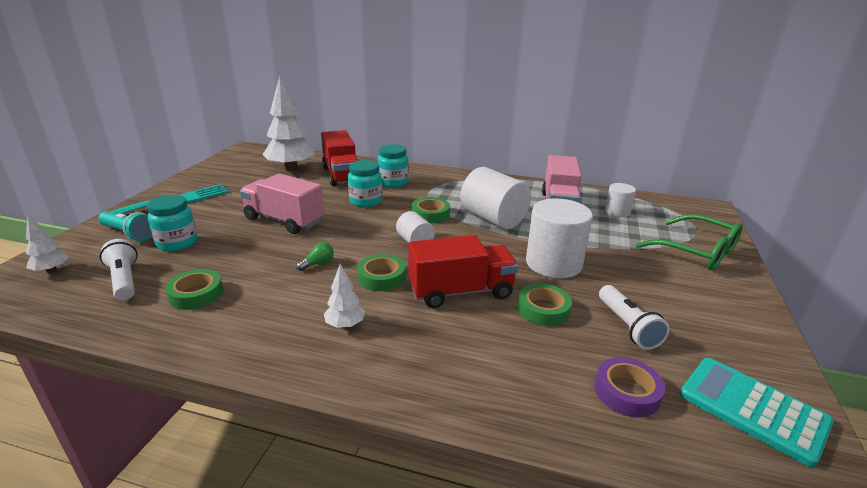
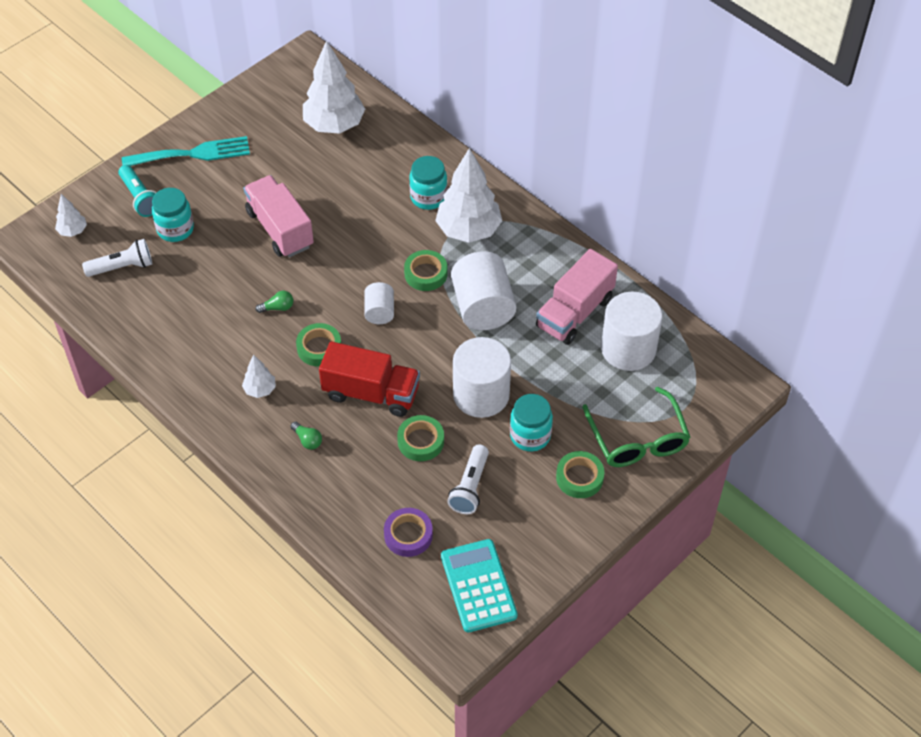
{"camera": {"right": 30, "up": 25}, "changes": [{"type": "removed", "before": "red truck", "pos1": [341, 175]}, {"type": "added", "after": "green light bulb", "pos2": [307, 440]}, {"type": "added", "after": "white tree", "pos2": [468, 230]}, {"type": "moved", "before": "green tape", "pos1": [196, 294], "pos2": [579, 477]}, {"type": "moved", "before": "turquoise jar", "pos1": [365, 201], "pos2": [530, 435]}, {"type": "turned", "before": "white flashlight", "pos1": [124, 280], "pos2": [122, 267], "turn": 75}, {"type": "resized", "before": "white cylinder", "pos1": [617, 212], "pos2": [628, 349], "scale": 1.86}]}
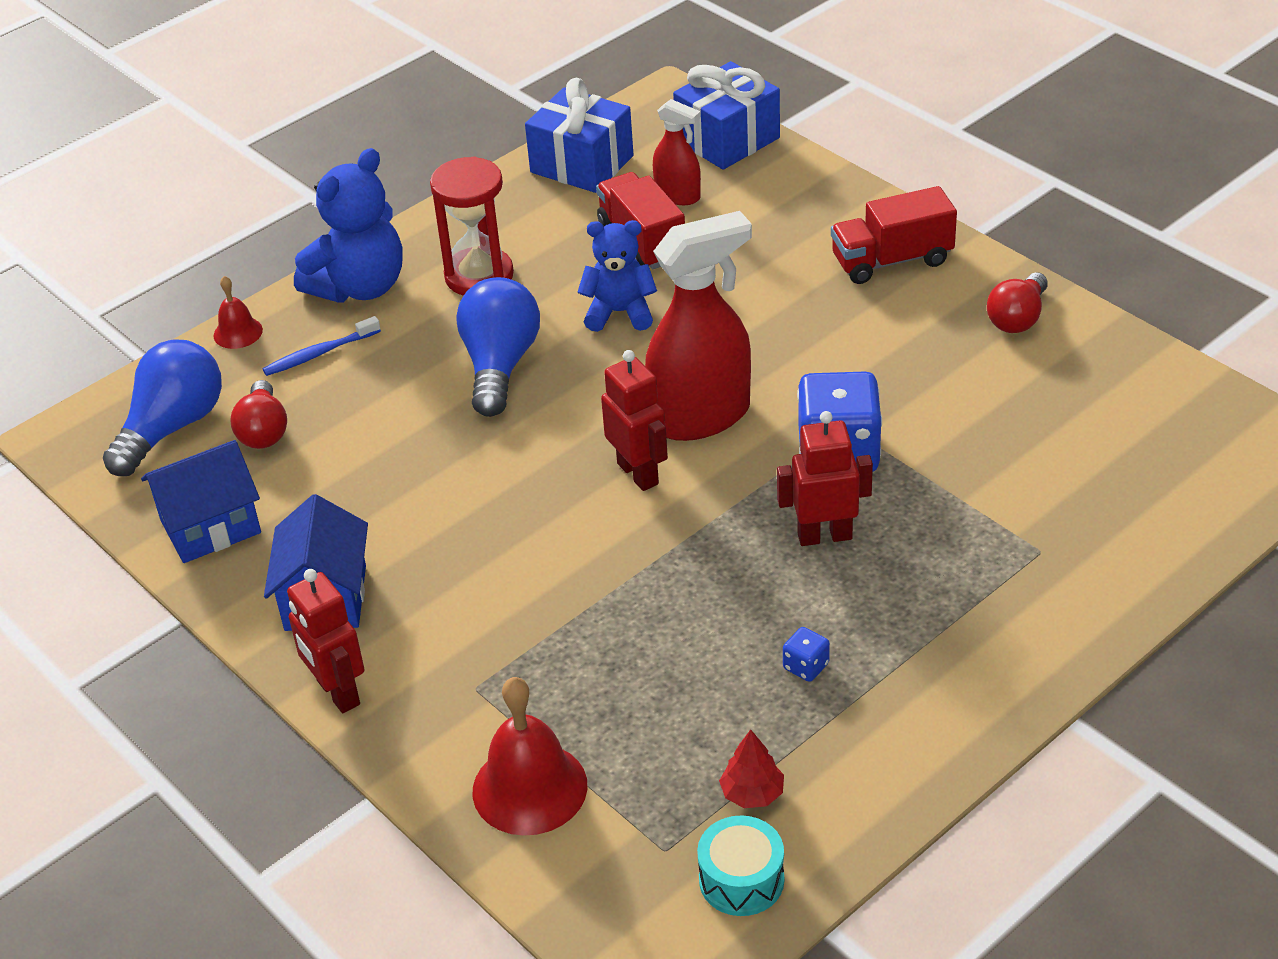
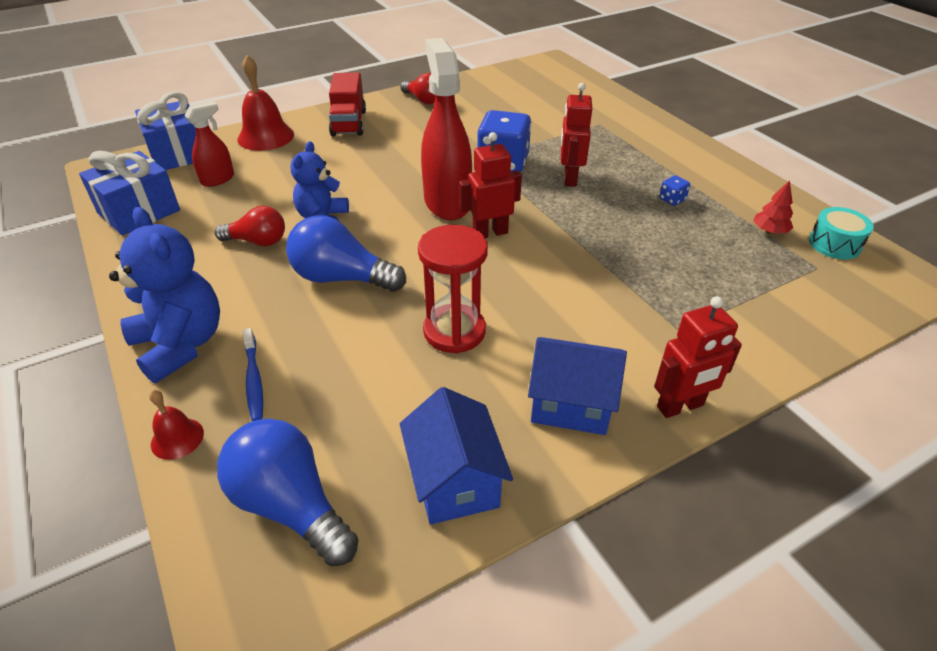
{"camera": {"right": -80, "up": 0}, "changes": [{"type": "removed", "before": "red truck", "pos1": [642, 241]}, {"type": "moved", "before": "red light bulb", "pos1": [263, 431], "pos2": [257, 241]}, {"type": "moved", "before": "red hourglass", "pos1": [479, 276], "pos2": [454, 331]}, {"type": "moved", "before": "red bell", "pos1": [529, 788], "pos2": [266, 136]}]}
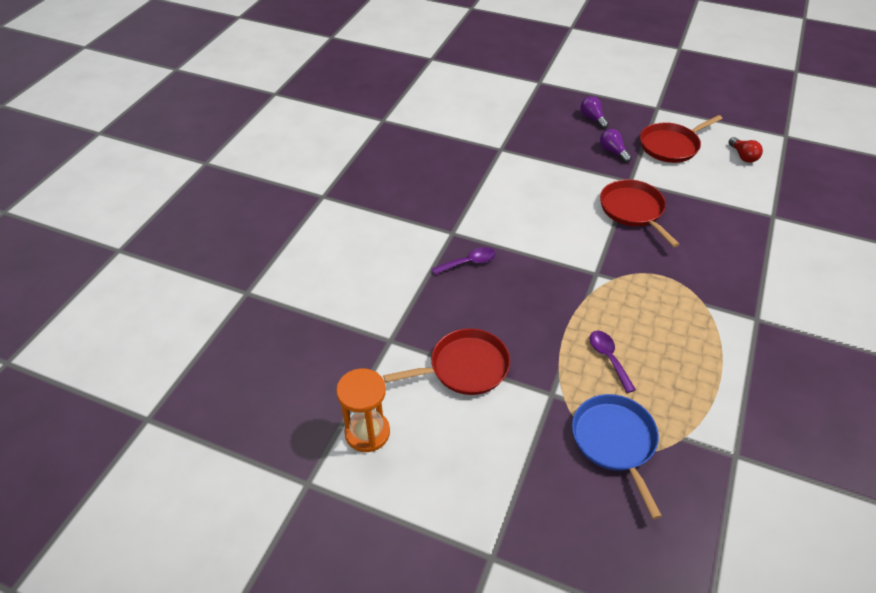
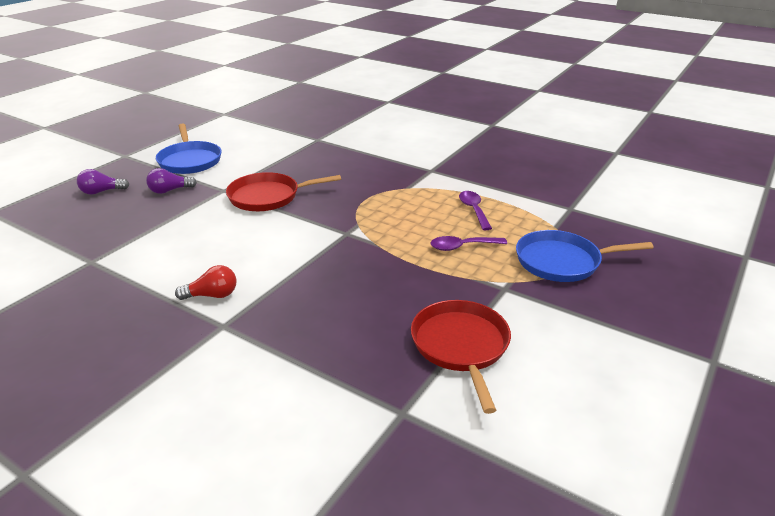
{"camera": {"right": -80, "up": -15}, "changes": [{"type": "removed", "before": "orange hourglass", "pos1": [367, 432]}, {"type": "moved", "before": "purple spoon", "pos1": [468, 263], "pos2": [474, 210]}, {"type": "moved", "before": "red light bulb", "pos1": [743, 156], "pos2": [212, 295]}, {"type": "recoloured", "before": "red pan", "after": "blue pan", "pos1": [671, 145], "pos2": [190, 160]}]}
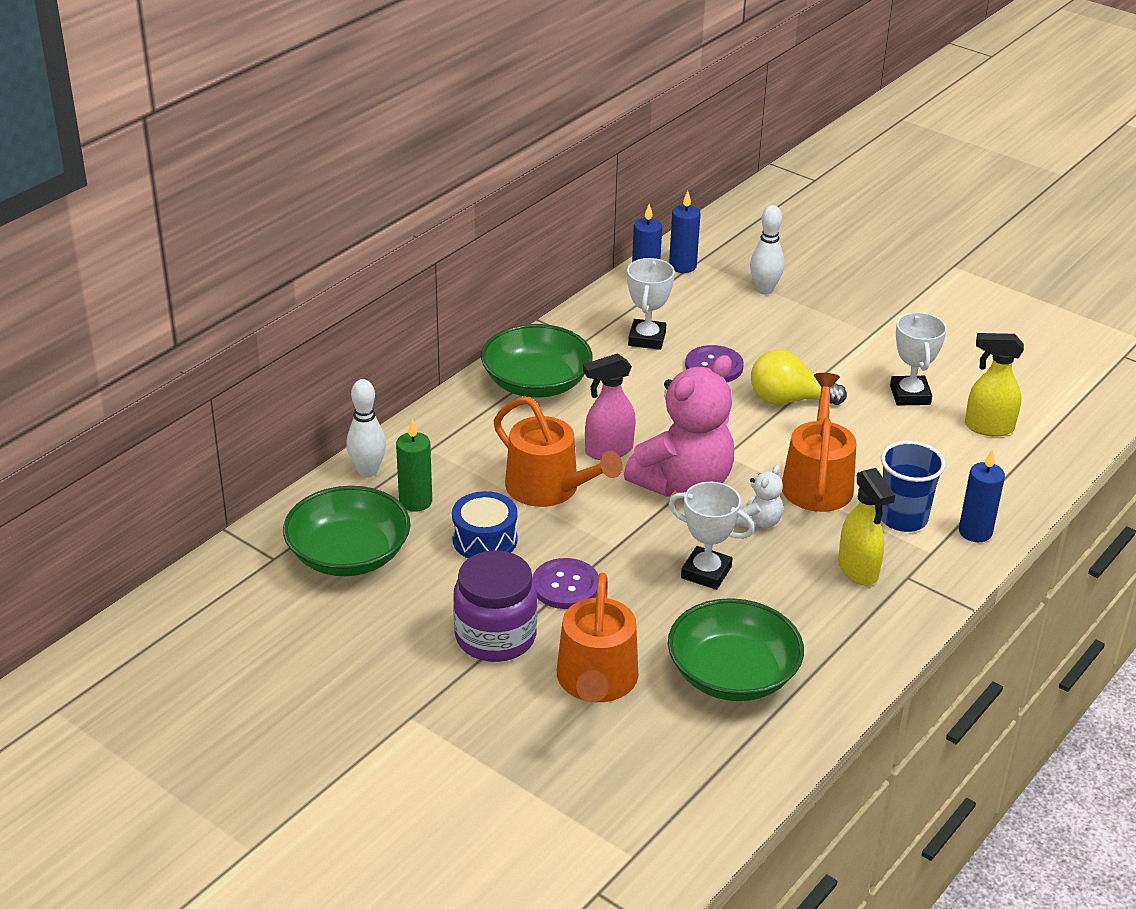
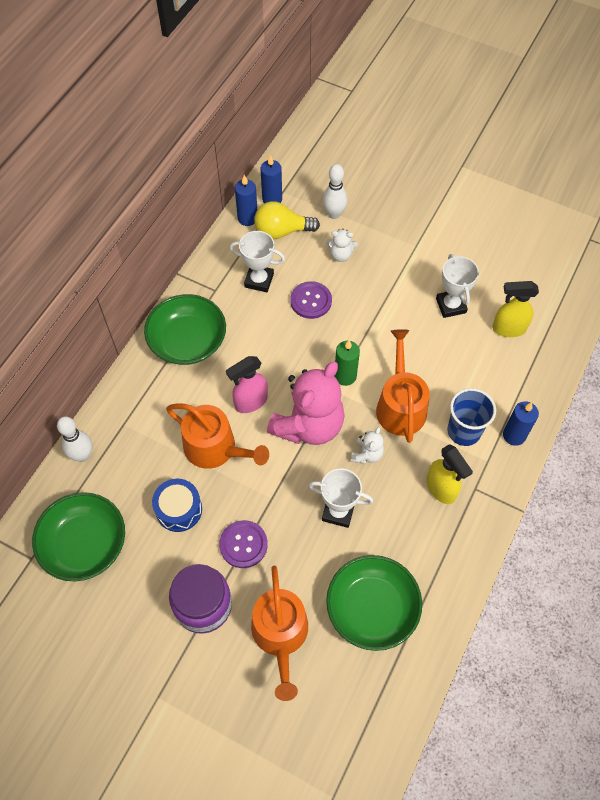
{"camera": {"right": -10, "up": 25}, "changes": [{"type": "added", "after": "white teddy bear", "pos2": [340, 255]}, {"type": "moved", "before": "green candle", "pos1": [415, 501], "pos2": [345, 376]}, {"type": "moved", "before": "yellow light bulb", "pos1": [788, 400], "pos2": [282, 231]}, {"type": "turned", "before": "white trophy", "pos1": [647, 339], "pos2": [259, 280], "turn": -75}]}
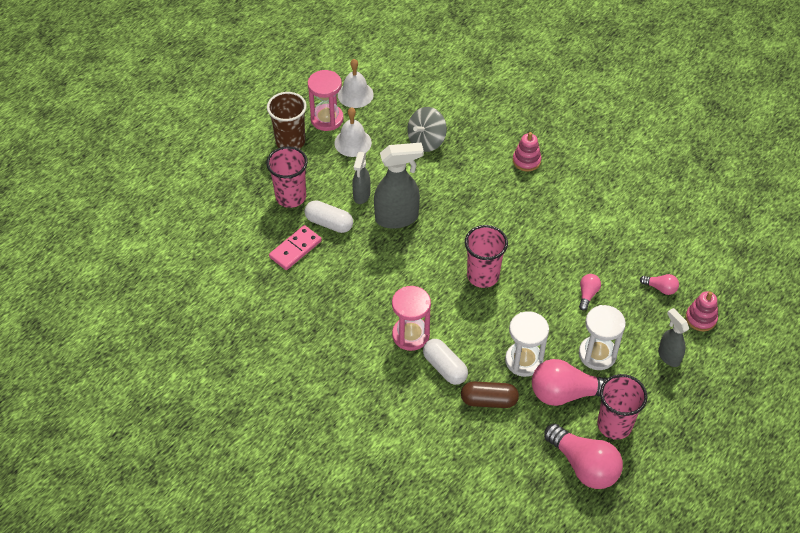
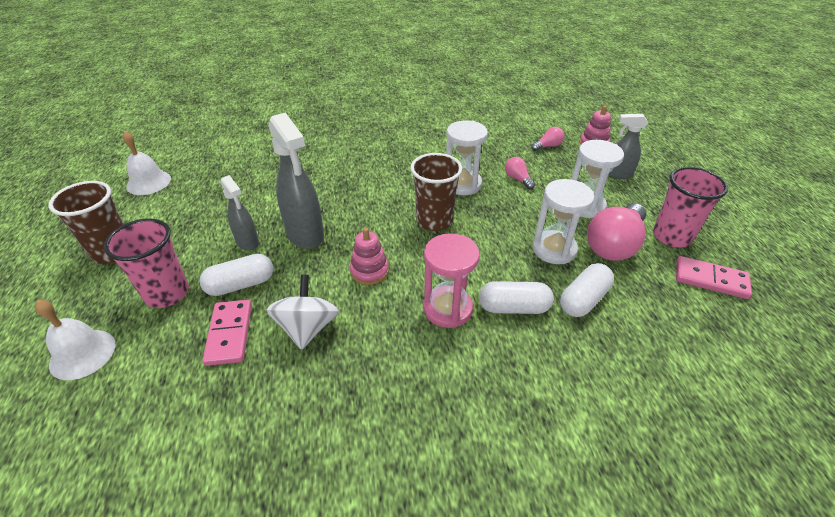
{"camera": {"right": -50, "up": -10}, "changes": [{"type": "removed", "before": "pink hourglass", "pos1": [327, 119]}, {"type": "removed", "before": "grey spinning top", "pos1": [426, 141]}, {"type": "added", "after": "white spinning top", "pos2": [307, 328]}, {"type": "added", "after": "white hourglass", "pos2": [462, 184]}, {"type": "moved", "before": "white bell", "pos1": [353, 142], "pos2": [82, 354]}, {"type": "moved", "before": "pink stacking toy", "pos1": [526, 161], "pos2": [369, 271]}, {"type": "replaced", "before": "pink light bulb", "after": "pink domino", "pos1": [584, 465], "pos2": [710, 280]}, {"type": "recoloured", "before": "brown capsule", "after": "white capsule", "pos1": [489, 400], "pos2": [583, 299]}, {"type": "recoloured", "before": "pink cup", "after": "brown cup", "pos1": [483, 276], "pos2": [434, 221]}, {"type": "turned", "before": "grey spray bottle", "pos1": [397, 218], "pos2": [305, 235], "turn": 120}]}
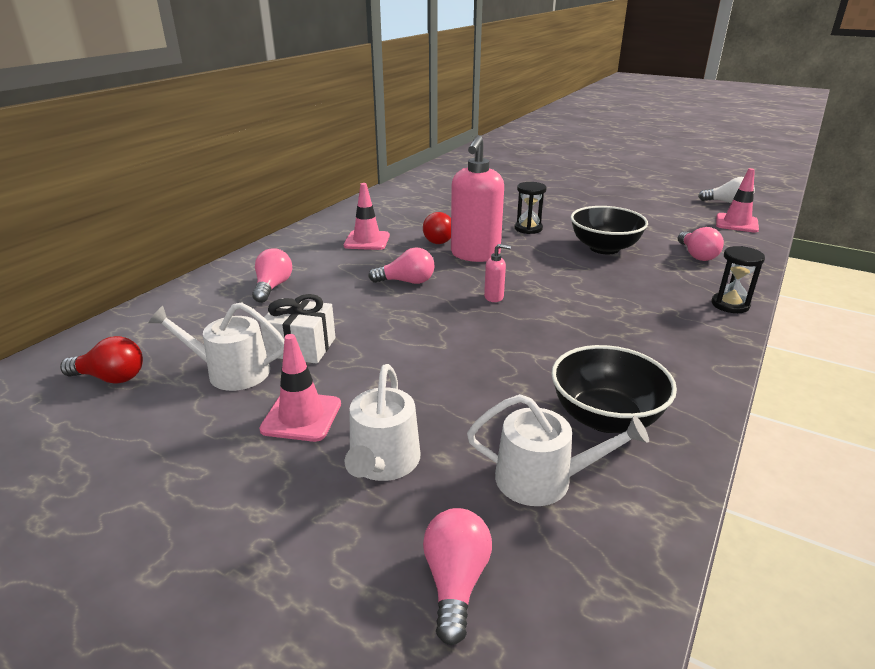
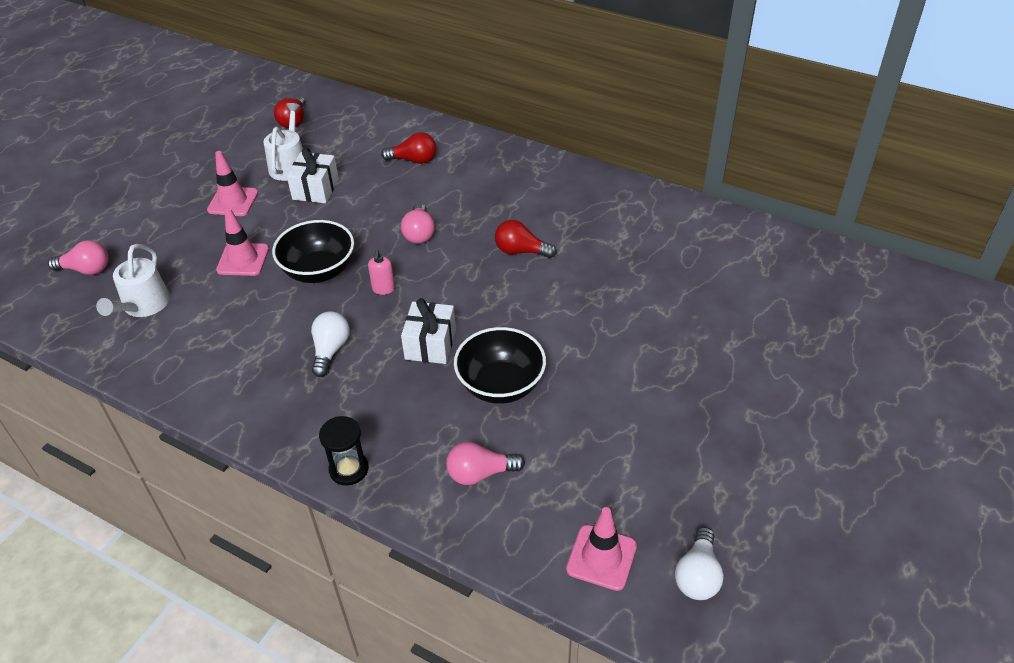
{"camera": {"right": 90, "up": 15}, "changes": [{"type": "removed", "before": "white watering can", "pos1": [383, 462]}, {"type": "removed", "before": "pink soap dispenser", "pos1": [475, 255]}, {"type": "removed", "before": "black hourglass", "pos1": [528, 228]}, {"type": "added", "after": "white light bulb", "pos2": [330, 350]}, {"type": "added", "after": "white gift", "pos2": [430, 344]}, {"type": "moved", "before": "pink traffic cone", "pos1": [367, 241], "pos2": [243, 260]}, {"type": "moved", "before": "black bowl", "pos1": [605, 417], "pos2": [319, 271]}, {"type": "recoloured", "before": "pink light bulb", "after": "red light bulb", "pos1": [272, 287], "pos2": [414, 160]}]}
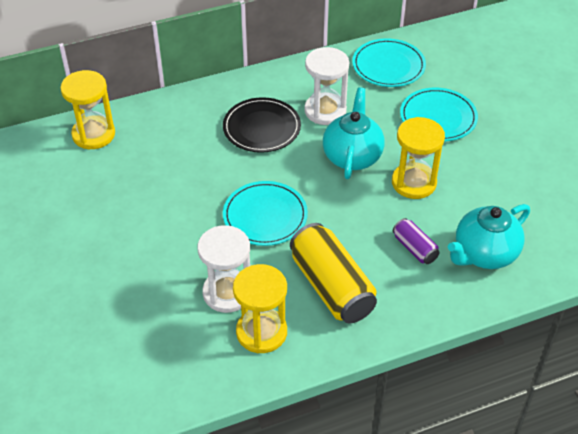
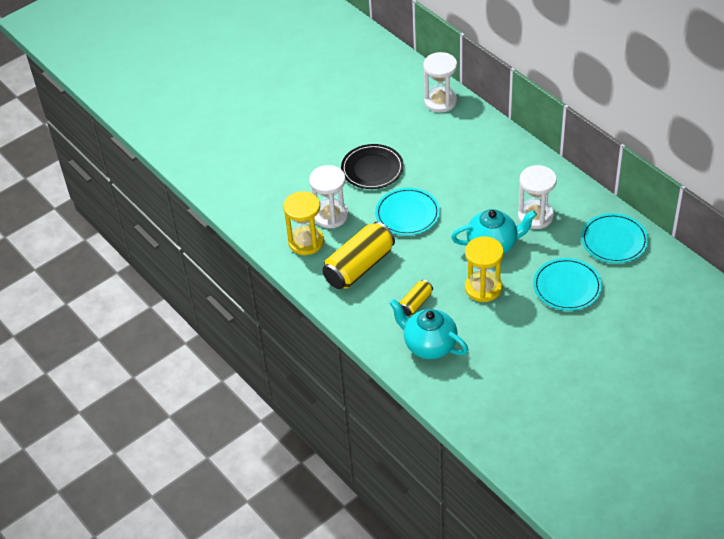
{"camera": {"right": 75, "up": 0}, "changes": [{"type": "moved", "before": "black plate", "pos1": [261, 128], "pos2": [372, 169]}, {"type": "recoloured", "before": "yellow hourglass", "after": "white hourglass", "pos1": [93, 134], "pos2": [440, 101]}, {"type": "recoloured", "before": "purple can", "after": "yellow can", "pos1": [414, 248], "pos2": [415, 303]}]}
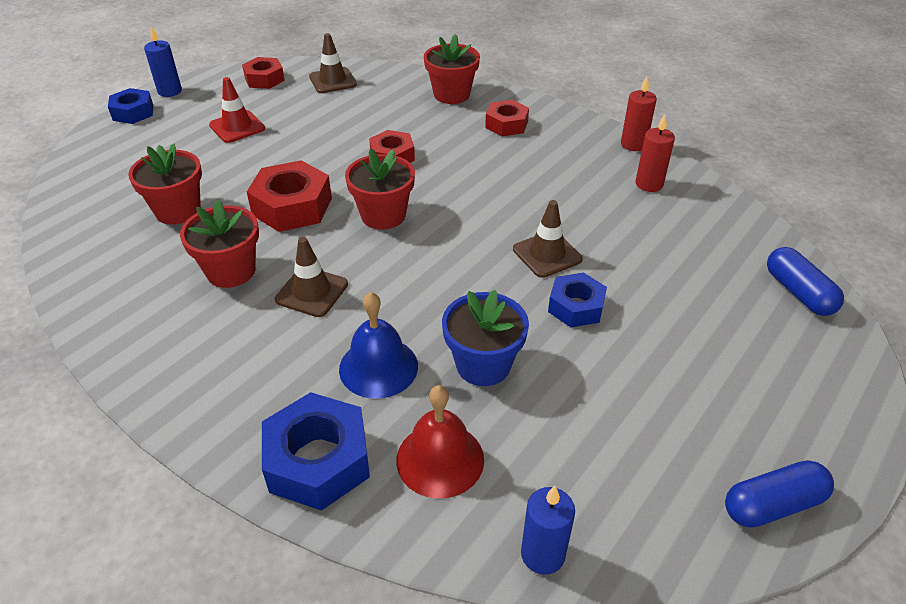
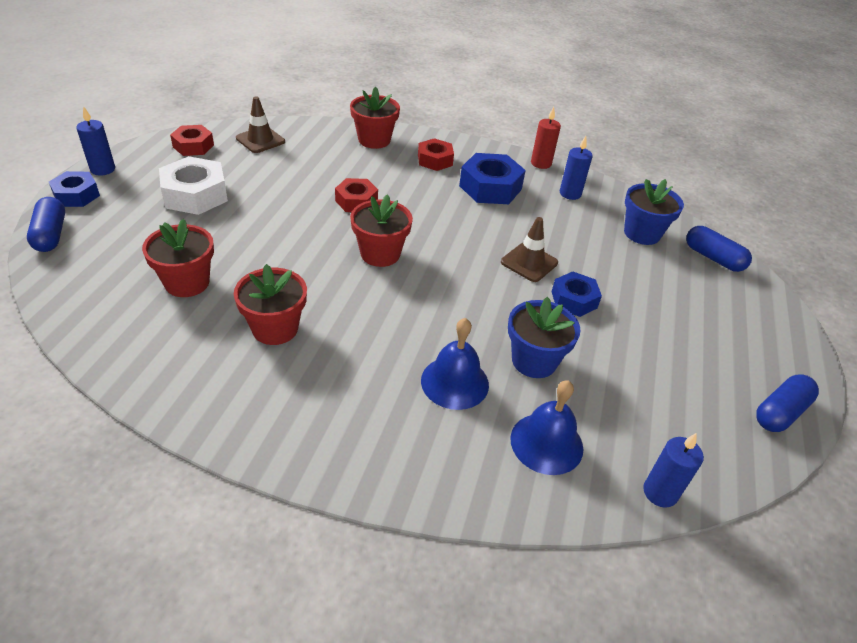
{"camera": {"right": -25, "up": 0}, "changes": [{"type": "removed", "before": "red nut", "pos1": [292, 206]}, {"type": "removed", "before": "brown traffic cone", "pos1": [312, 292]}, {"type": "added", "after": "blue capsule", "pos2": [51, 234]}, {"type": "added", "after": "blue flower pot", "pos2": [642, 233]}, {"type": "moved", "before": "blue nut", "pos1": [318, 460], "pos2": [490, 187]}, {"type": "replaced", "before": "red traffic cone", "after": "white nut", "pos1": [237, 127], "pos2": [195, 195]}, {"type": "recoloured", "before": "red bell", "after": "blue bell", "pos1": [440, 459], "pos2": [546, 443]}, {"type": "recoloured", "before": "red candle", "after": "blue candle", "pos1": [649, 184], "pos2": [570, 193]}]}
